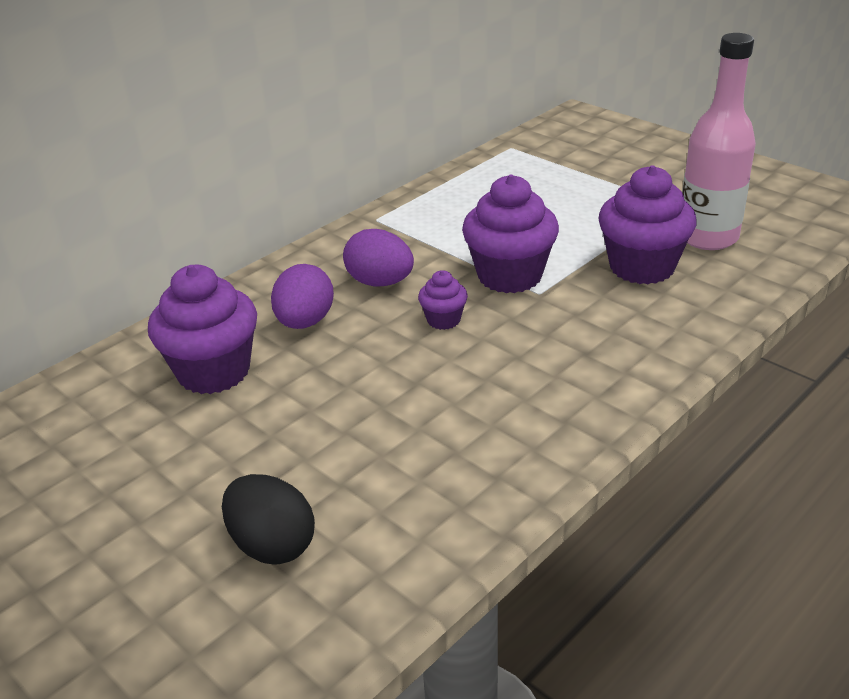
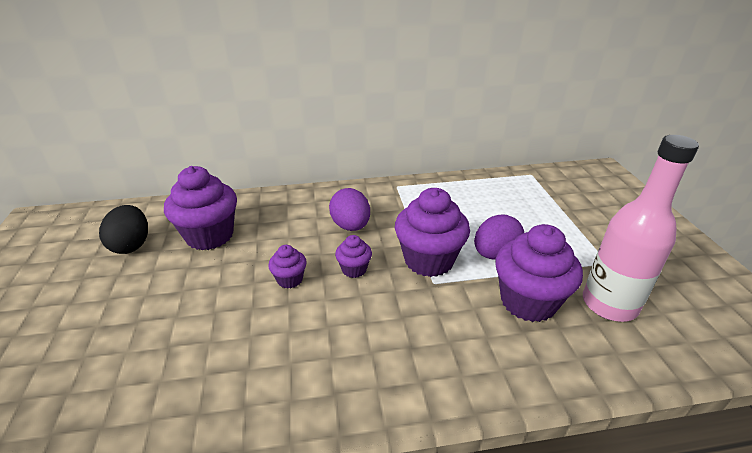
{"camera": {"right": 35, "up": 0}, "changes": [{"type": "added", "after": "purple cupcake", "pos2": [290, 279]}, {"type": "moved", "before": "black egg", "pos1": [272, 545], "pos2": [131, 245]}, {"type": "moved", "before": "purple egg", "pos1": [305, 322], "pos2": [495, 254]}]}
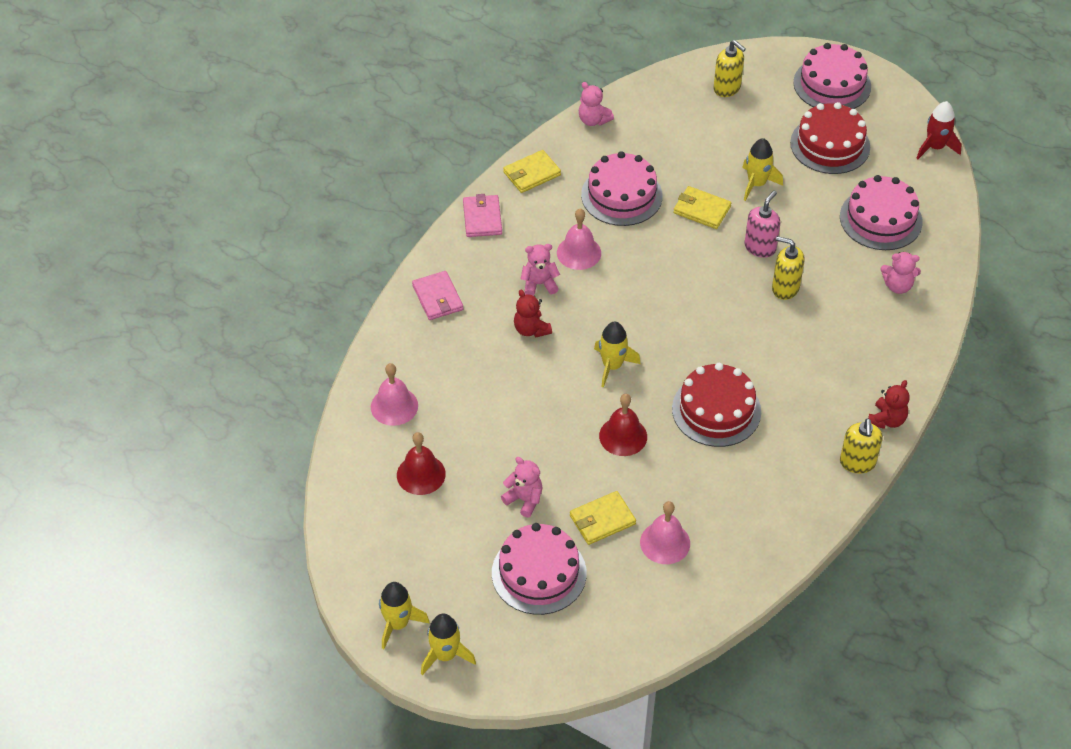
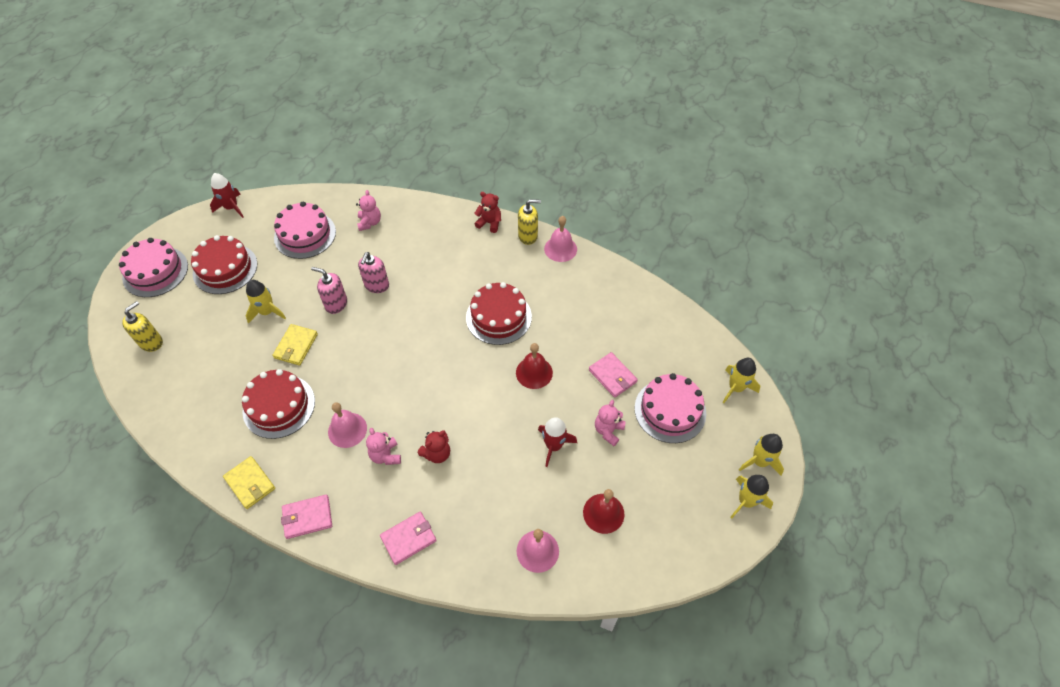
{"camera": {"right": -100, "up": 5}, "changes": [{"type": "removed", "before": "pink teddy bear", "pos1": [593, 120]}, {"type": "added", "after": "red rocket", "pos2": [554, 446]}, {"type": "moved", "before": "yellow rocket", "pos1": [612, 366], "pos2": [735, 388]}, {"type": "moved", "before": "pink bell", "pos1": [665, 542], "pos2": [560, 249]}, {"type": "recoloured", "before": "yellow wallet", "after": "pink wallet", "pos1": [602, 520], "pos2": [612, 376]}, {"type": "recoloured", "before": "pink cake", "after": "red cake", "pos1": [621, 195], "pos2": [279, 406]}, {"type": "recoloured", "before": "yellow soap dispenser", "after": "pink soap dispenser", "pos1": [785, 288], "pos2": [377, 285]}]}
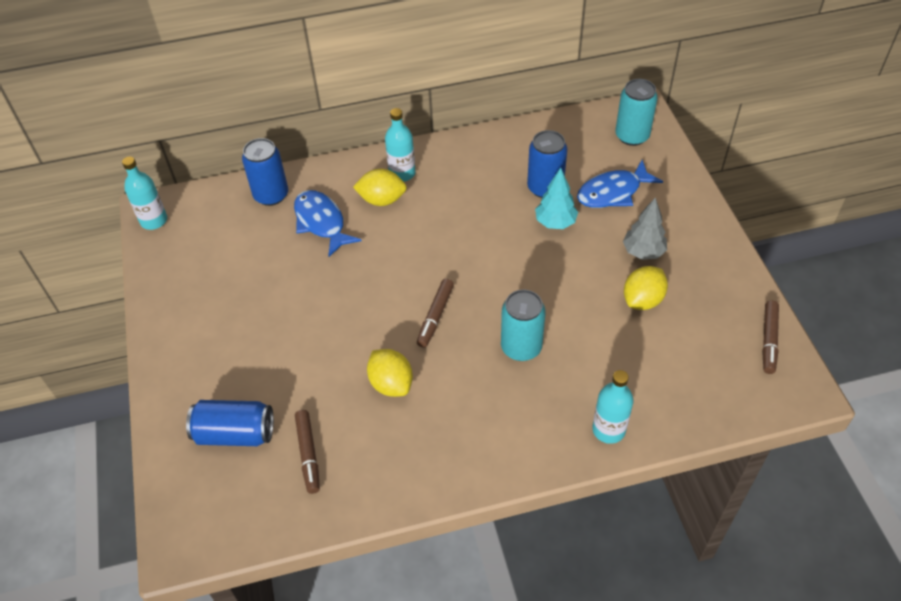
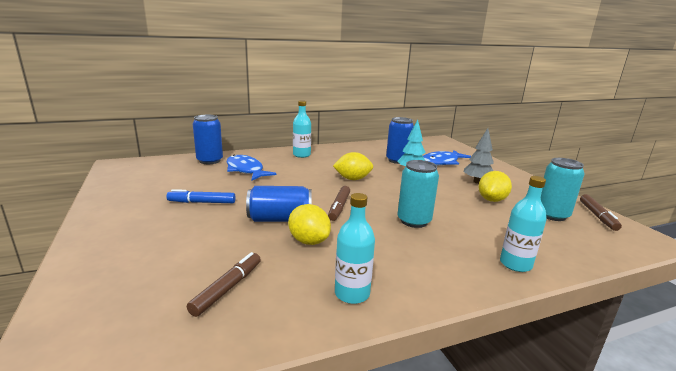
{"camera": {"right": -10, "up": -30}, "changes": [{"type": "added", "after": "blue marker", "pos2": [202, 202]}, {"type": "moved", "before": "turquoise bottle", "pos1": [154, 220], "pos2": [352, 293]}, {"type": "moved", "before": "blue can", "pos1": [235, 433], "pos2": [280, 219]}, {"type": "moved", "before": "yellow lemon", "pos1": [382, 200], "pos2": [352, 179]}, {"type": "moved", "before": "turquoise can", "pos1": [632, 136], "pos2": [552, 215]}, {"type": "turned", "before": "brown marker", "pos1": [308, 454], "pos2": [228, 288], "turn": -135}]}
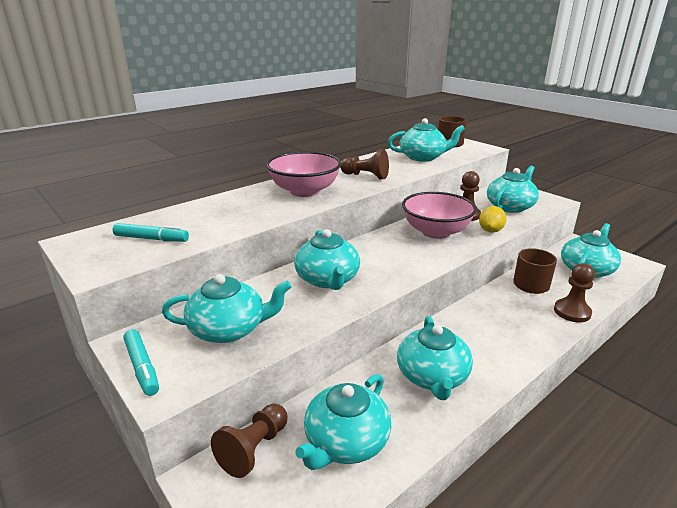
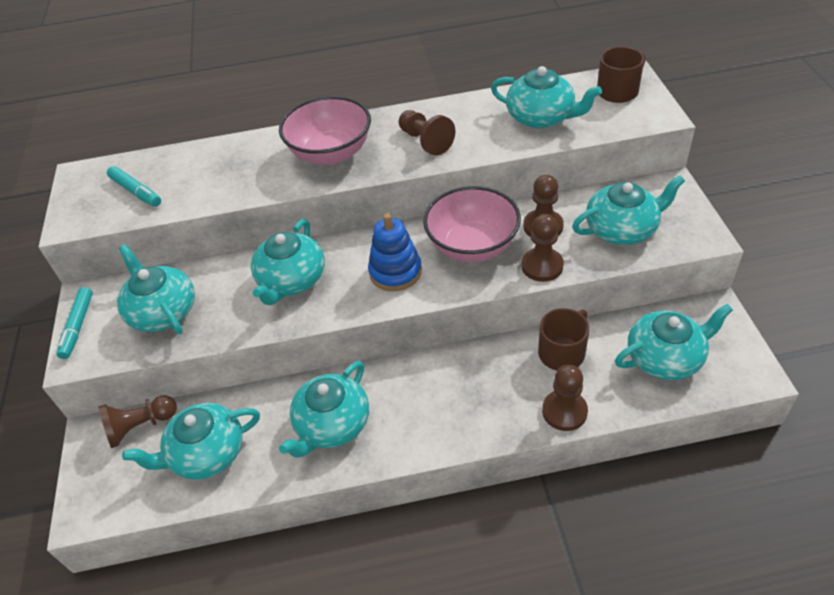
{"camera": {"right": 35, "up": 20}, "changes": [{"type": "added", "after": "blue stacking toy", "pos2": [395, 272]}, {"type": "replaced", "before": "yellow lemon", "after": "brown pawn", "pos1": [490, 231], "pos2": [542, 266]}, {"type": "turned", "before": "turquoise teapot", "pos1": [229, 329], "pos2": [163, 311], "turn": -150}]}
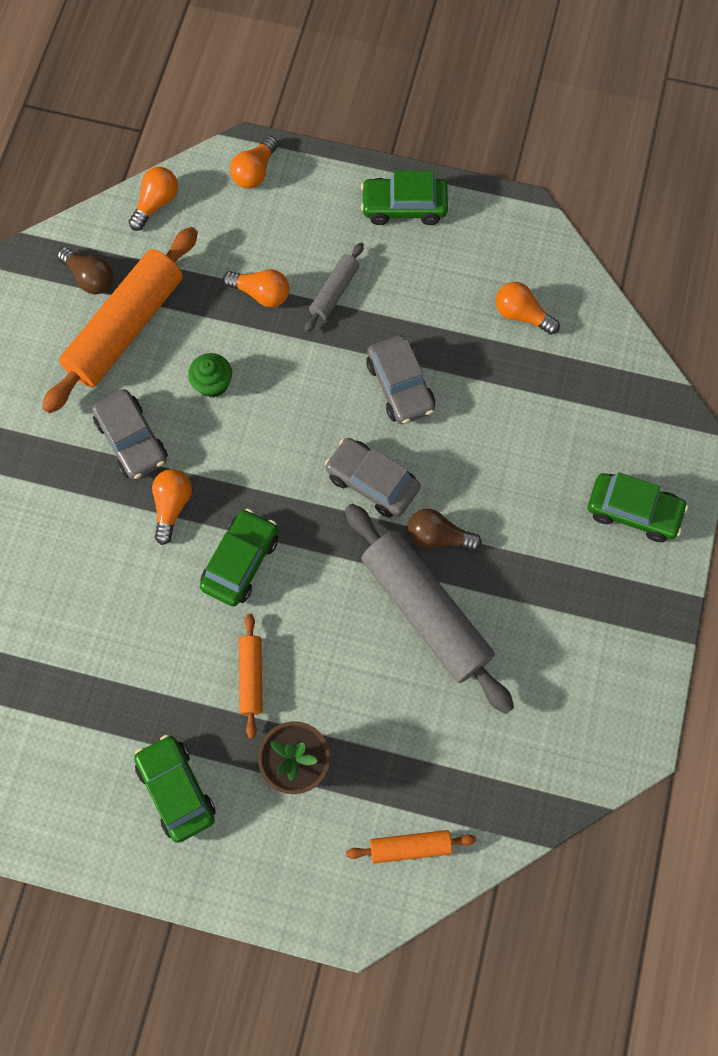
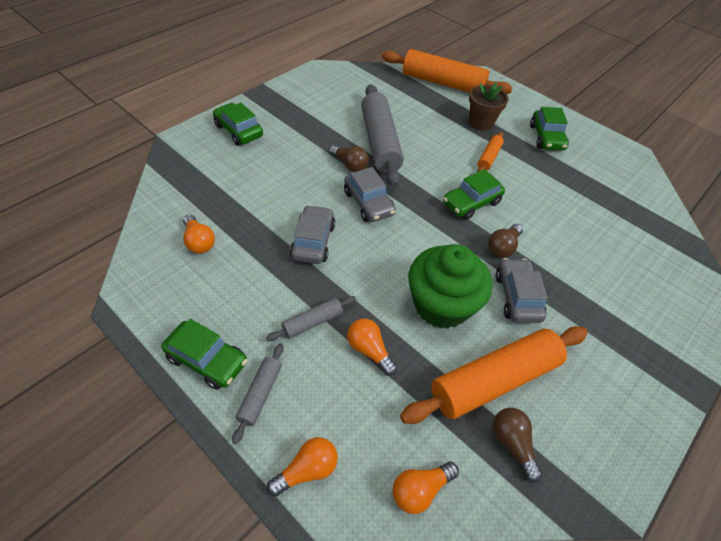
{"camera": {"right": -155, "up": -20}, "changes": [{"type": "added", "after": "grey rolling pin", "pos2": [260, 394]}, {"type": "recoloured", "before": "orange light bulb", "after": "brown light bulb", "pos1": [172, 506], "pos2": [503, 247]}, {"type": "resized", "before": "green cupcake", "pos1": [213, 383], "pos2": [441, 305], "scale": 2.22}, {"type": "resized", "before": "orange rolling pin", "pos1": [410, 847], "pos2": [443, 83], "scale": 2.11}]}
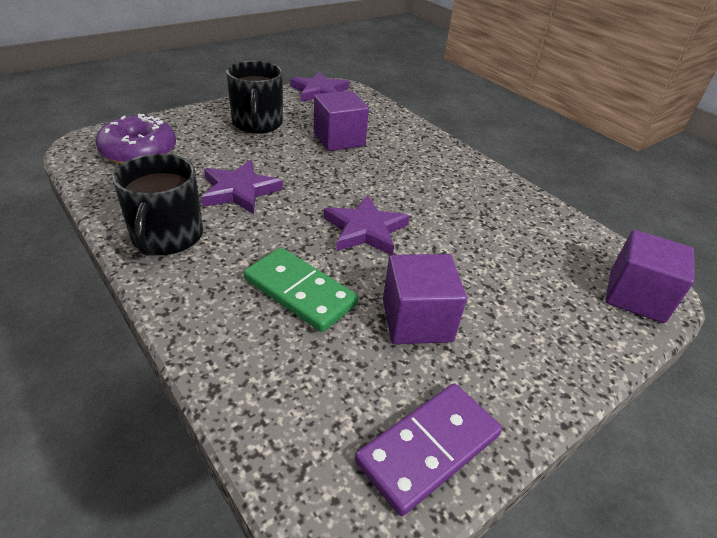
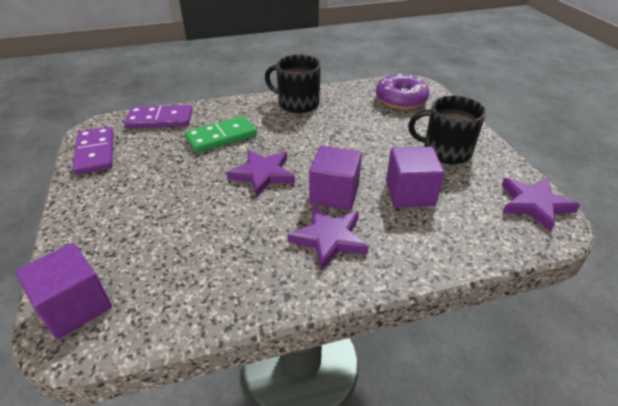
{"camera": {"right": 115, "up": 0}, "changes": [{"type": "added", "after": "purple domino", "pos2": [160, 120]}, {"type": "moved", "before": "purple star", "pos1": [239, 191], "pos2": [329, 238]}, {"type": "moved", "before": "purple cube", "pos1": [417, 320], "pos2": [334, 194]}]}
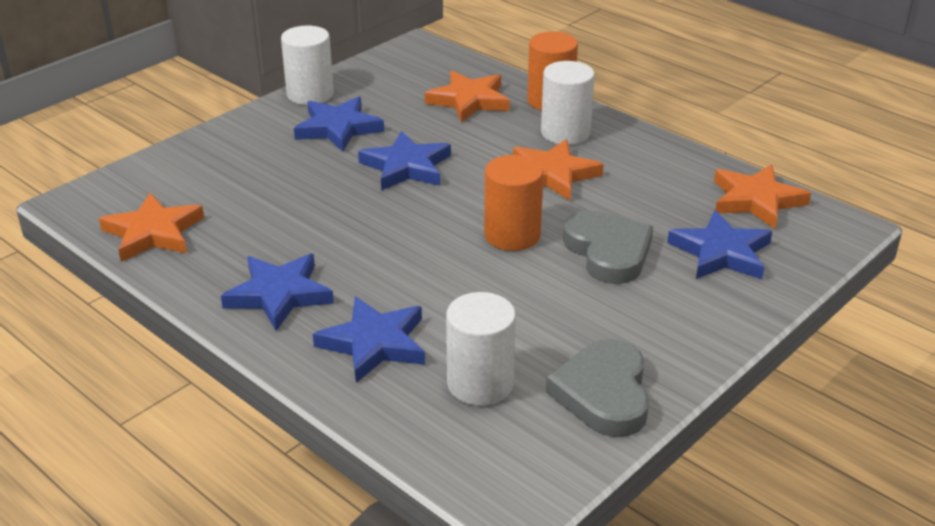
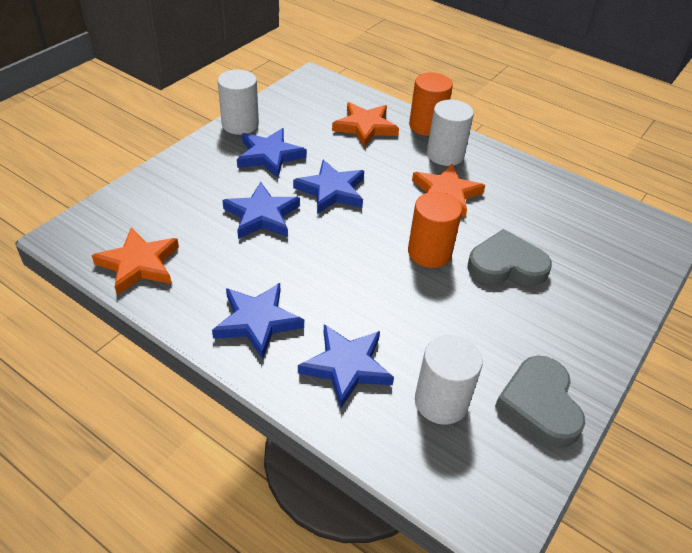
{"camera": {"right": -10, "up": 10}, "changes": [{"type": "removed", "before": "orange star", "pos1": [756, 200]}, {"type": "moved", "before": "blue star", "pos1": [721, 253], "pos2": [262, 215]}, {"type": "turned", "before": "grey heart", "pos1": [608, 252], "pos2": [506, 265], "turn": -60}]}
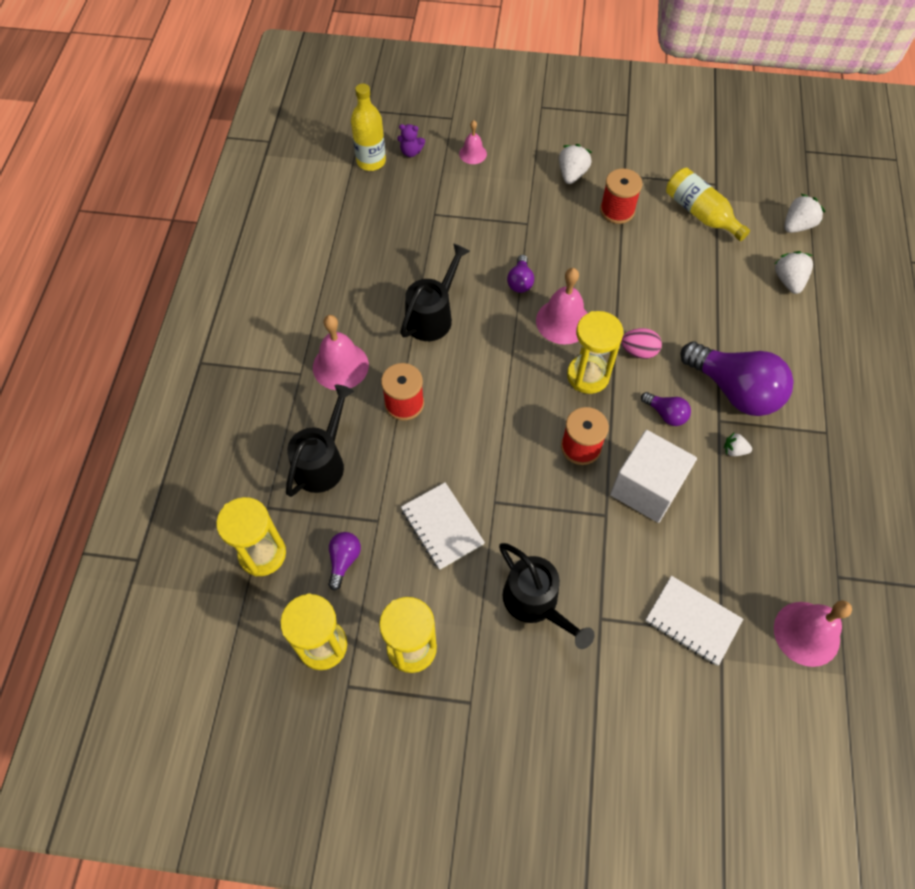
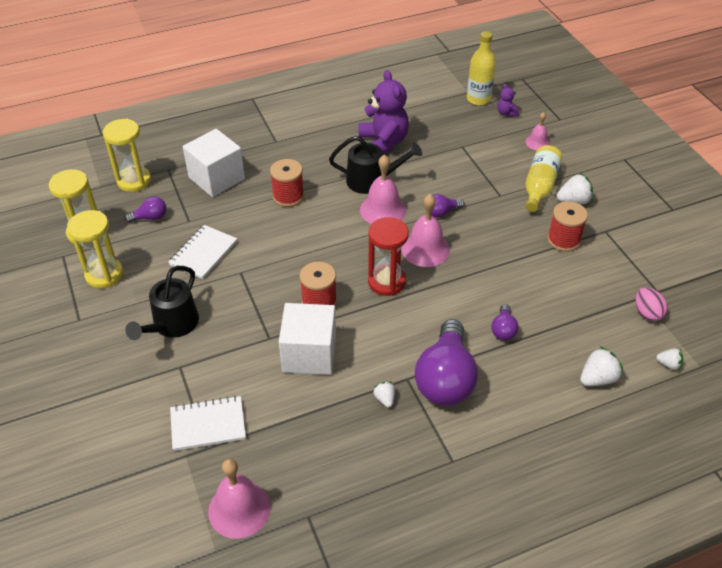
{"camera": {"right": 60, "up": -15}, "changes": [{"type": "added", "after": "purple teddy bear", "pos2": [383, 142]}, {"type": "moved", "before": "pink bell", "pos1": [340, 366], "pos2": [382, 210]}, {"type": "moved", "before": "pink egg", "pos1": [638, 351], "pos2": [647, 313]}, {"type": "moved", "before": "purple light bulb", "pos1": [666, 414], "pos2": [503, 329]}, {"type": "moved", "before": "yellow bottle", "pos1": [700, 213], "pos2": [539, 186]}, {"type": "replaced", "before": "black watering can", "after": "white cube", "pos1": [322, 461], "pos2": [216, 178]}, {"type": "recoloured", "before": "yellow hourglass", "after": "red hourglass", "pos1": [588, 376], "pos2": [386, 282]}, {"type": "turned", "before": "white notebook", "pos1": [692, 621], "pos2": [208, 425], "turn": 75}, {"type": "resized", "before": "white strawberry", "pos1": [797, 225], "pos2": [668, 364], "scale": 0.59}]}
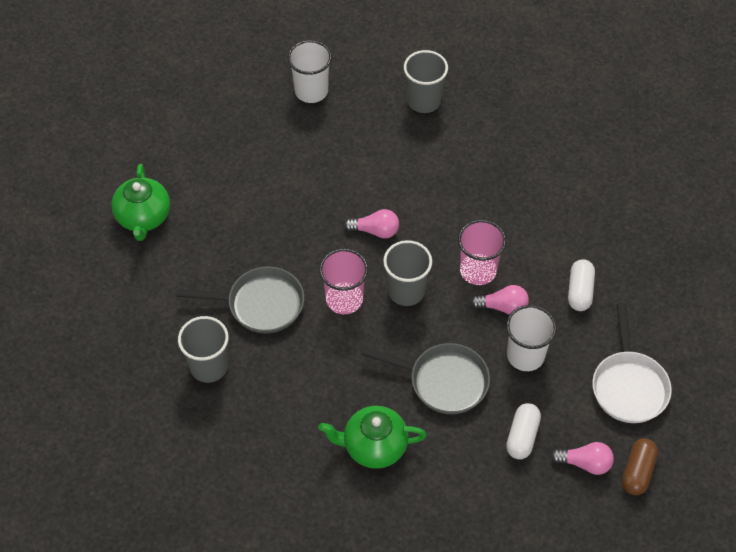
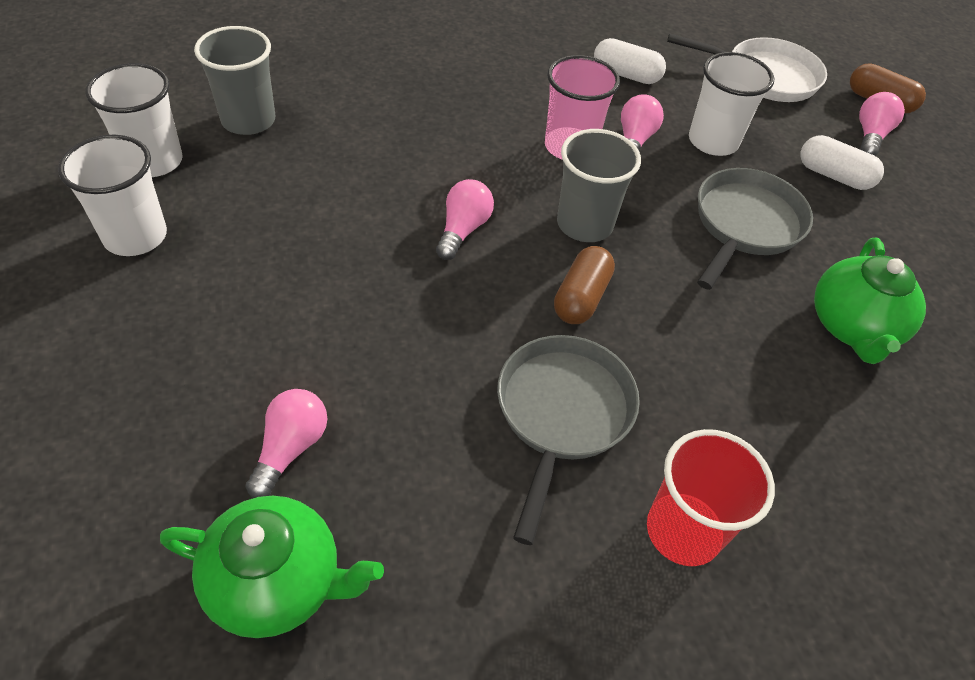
{"camera": {"right": -80, "up": -5}, "changes": [{"type": "added", "after": "white cup", "pos2": [153, 161]}, {"type": "added", "after": "pink light bulb", "pos2": [290, 448]}, {"type": "replaced", "before": "pink cup", "after": "brown capsule", "pos1": [344, 299], "pos2": [581, 297]}, {"type": "recoloured", "before": "grey cup", "after": "red cup", "pos1": [209, 366], "pos2": [683, 531]}]}
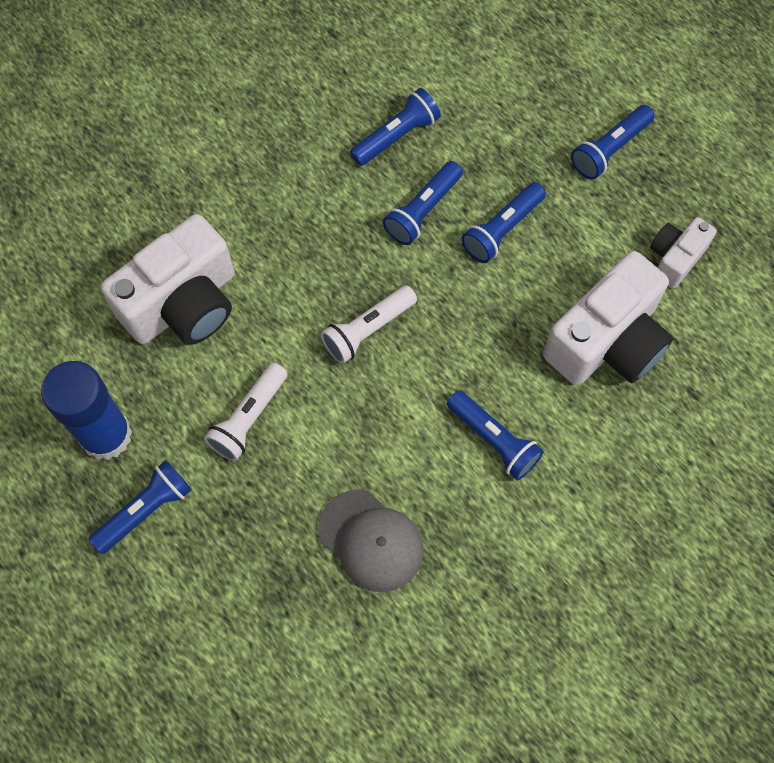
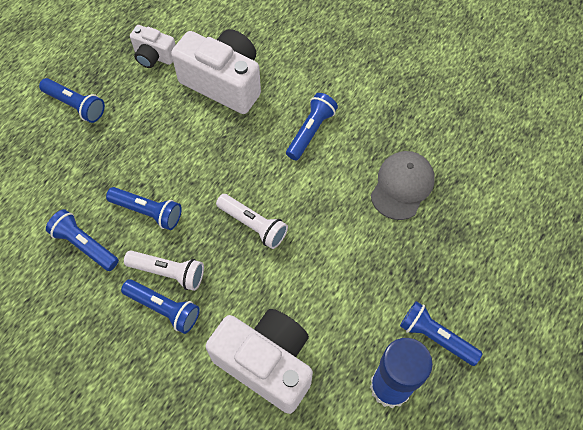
{"camera": {"right": -105, "up": -5}, "changes": [{"type": "moved", "before": "white flashlight", "pos1": [249, 418], "pos2": [168, 272]}, {"type": "moved", "before": "blue flashlight", "pos1": [502, 229], "pos2": [164, 308]}]}
